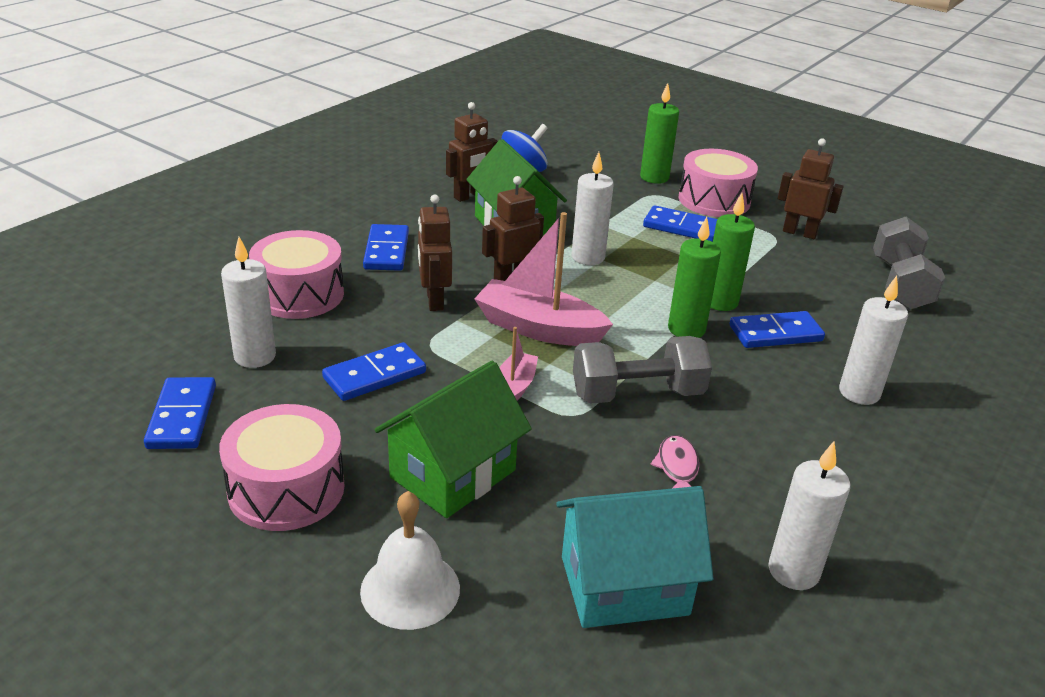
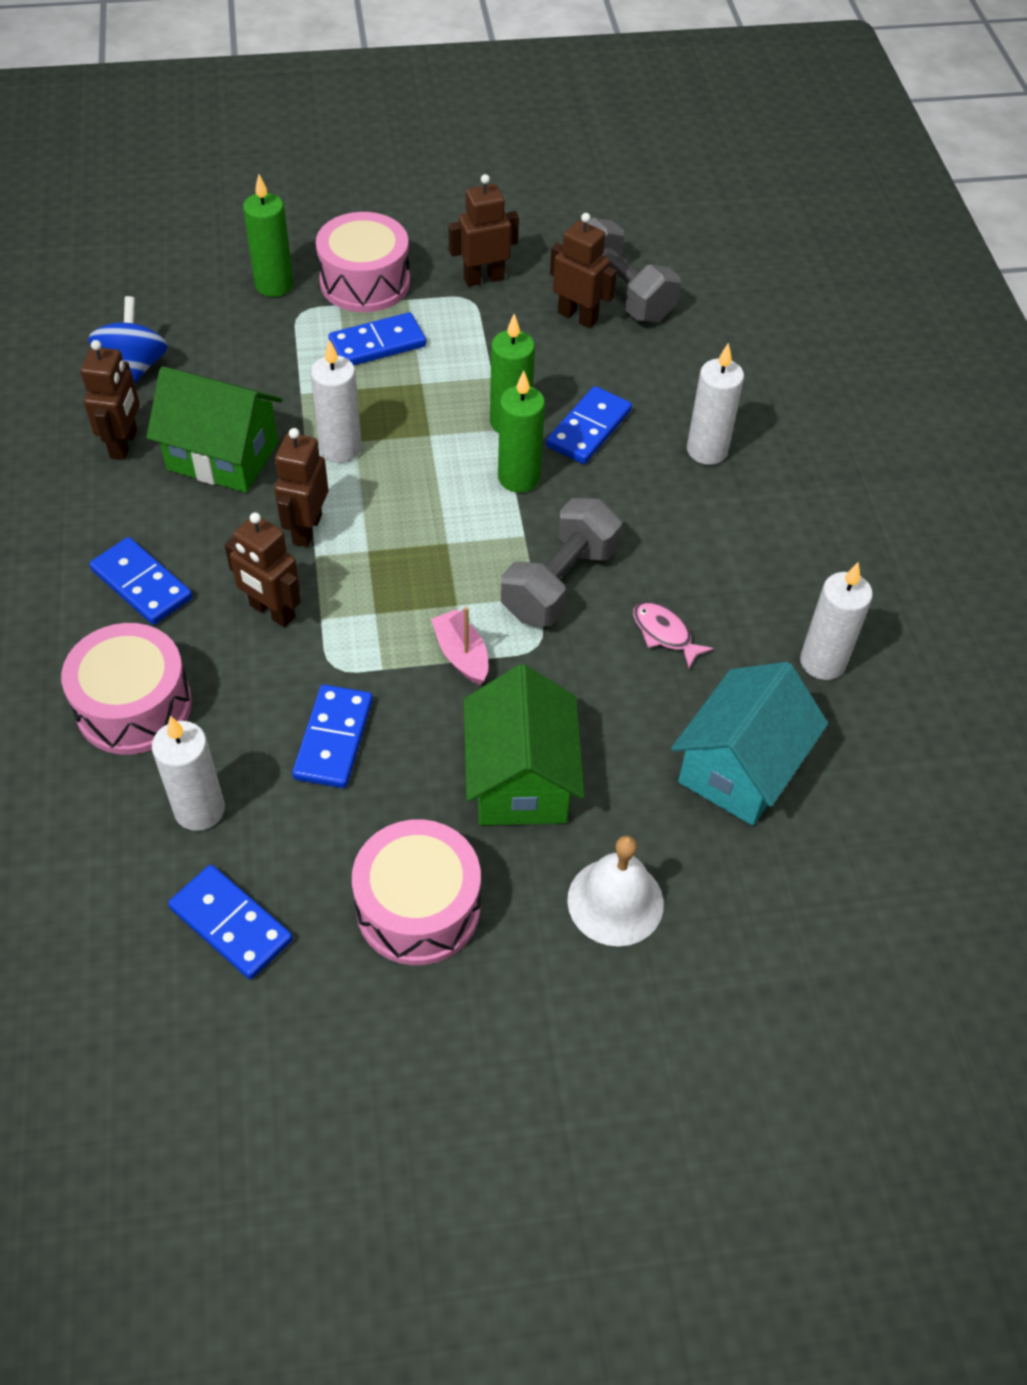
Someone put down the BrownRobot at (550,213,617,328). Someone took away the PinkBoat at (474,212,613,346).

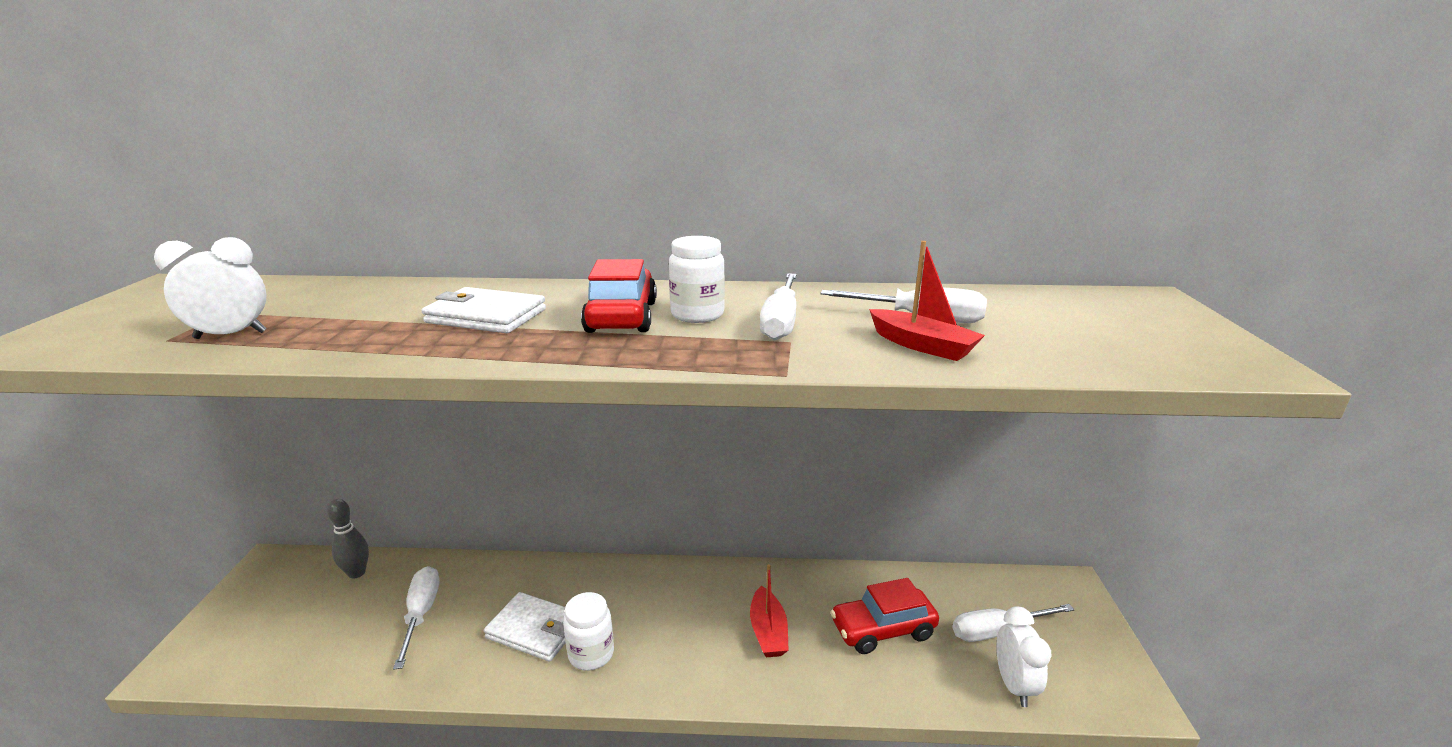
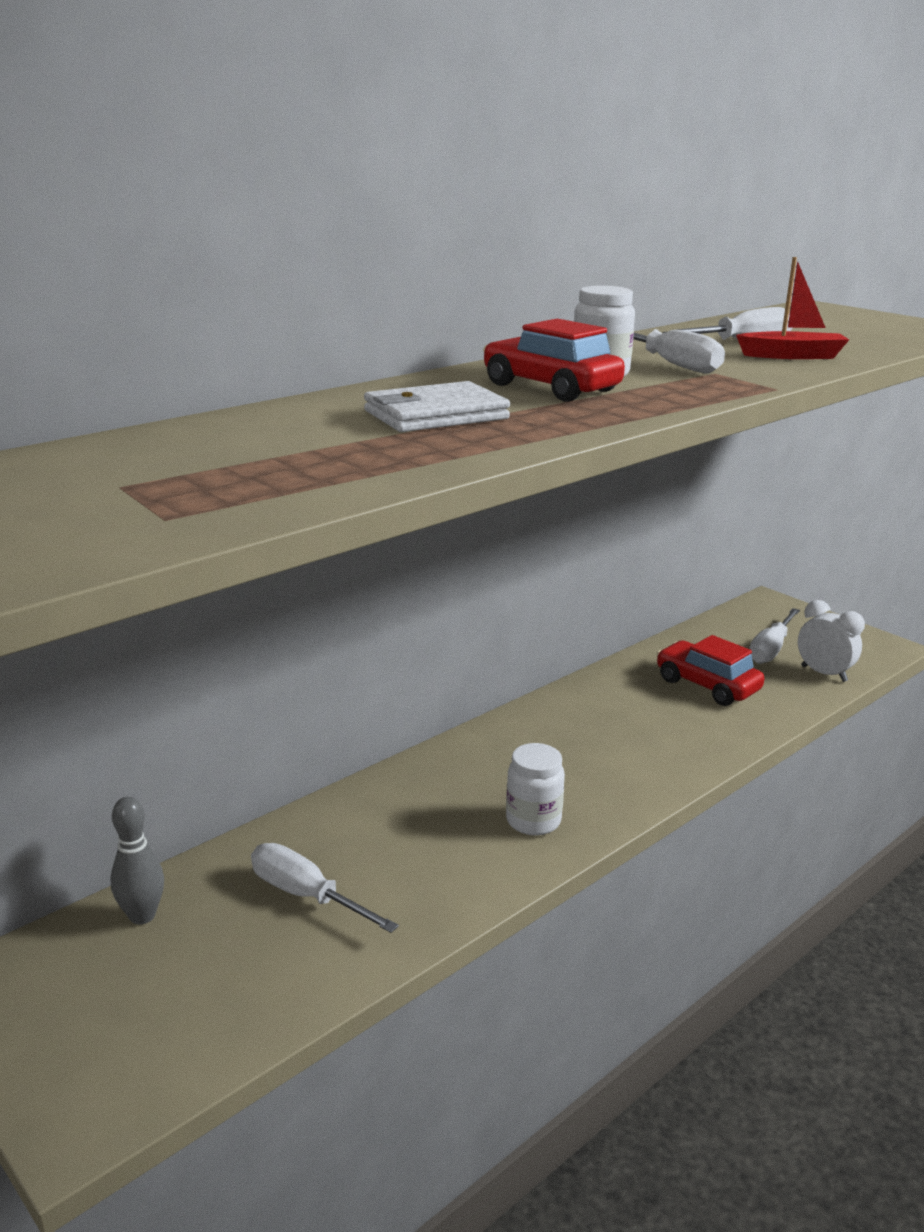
Someone rotated the RedCar at (831,578,939,654) by 105 degrees clockwise. Someone took away the WhiteClock at (154,237,267,339). Someone took away the WhiteWallet at (484,592,565,662). Someone took away the RedBoat at (750,564,789,657).

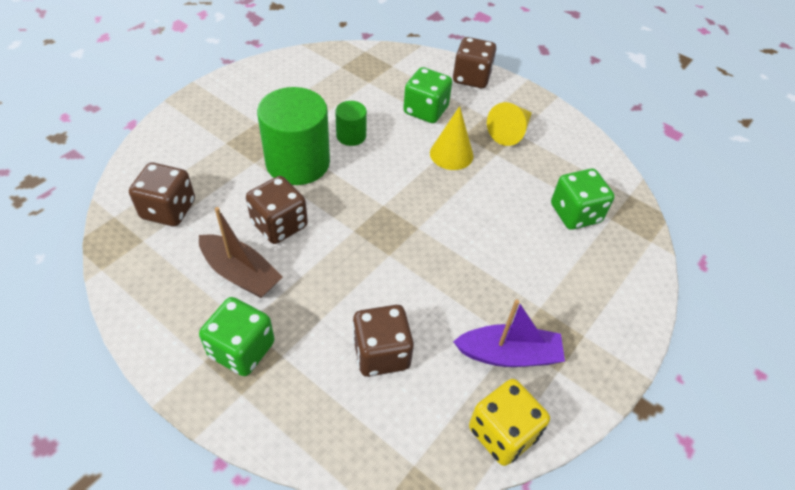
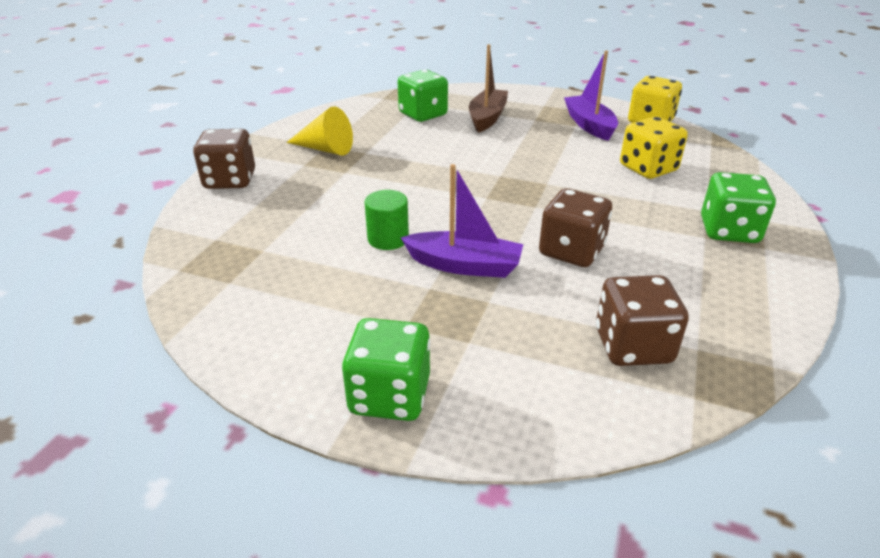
Someone carried the GreenDice from (403,67,452,123) to (342,318,430,421). Someone swapped the GreenCylinder at (257,87,330,185) for the PurpleBoat at (401,164,523,278). Someone carried the BrownBoat from (199,207,283,298) to (469,44,508,133). Someone repainted the BrownDice at (353,305,414,377), which became the YellowDice at (620,117,688,179). Someone took away the YellowCone at (430,106,474,170).

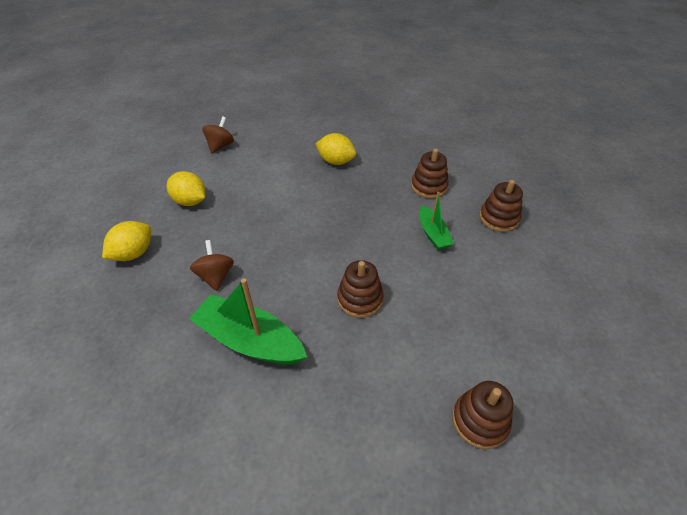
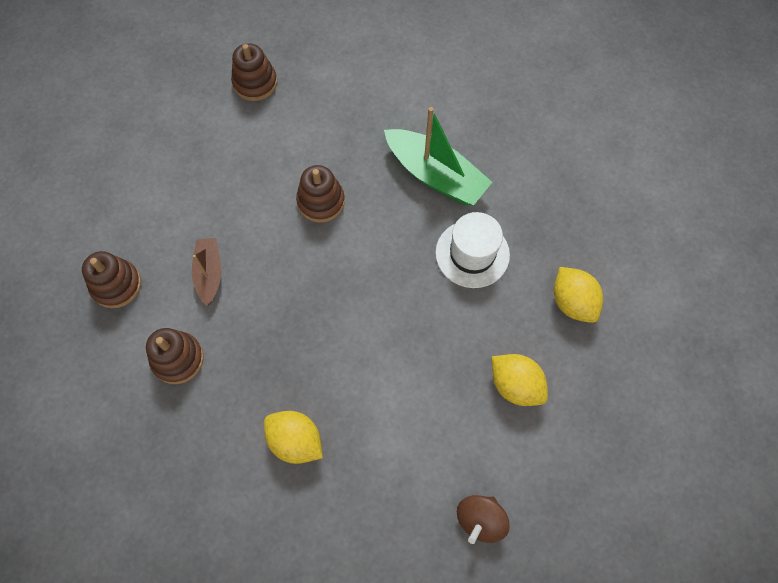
Someone repainted the GreenBoat at (420,192,454,250), which became the BrownBoat at (192,238,222,306). Someone swapped the BrownSpinningTop at (190,240,234,291) for the WhiteHat at (435,212,510,288). Someone rotated the YellowLemon at (102,221,151,261) by 75 degrees counterclockwise.

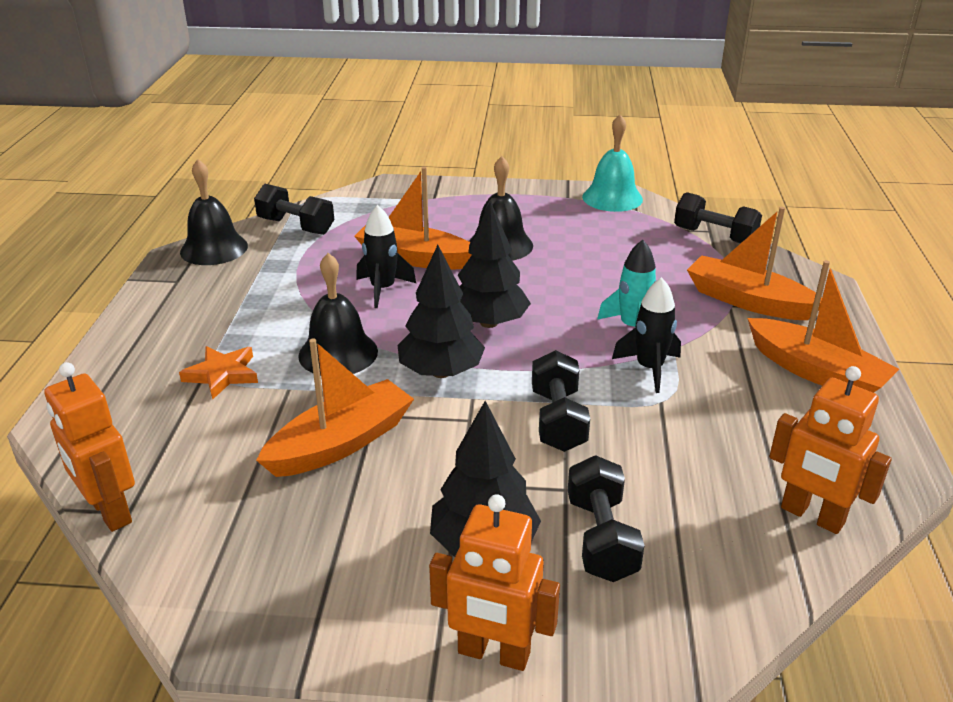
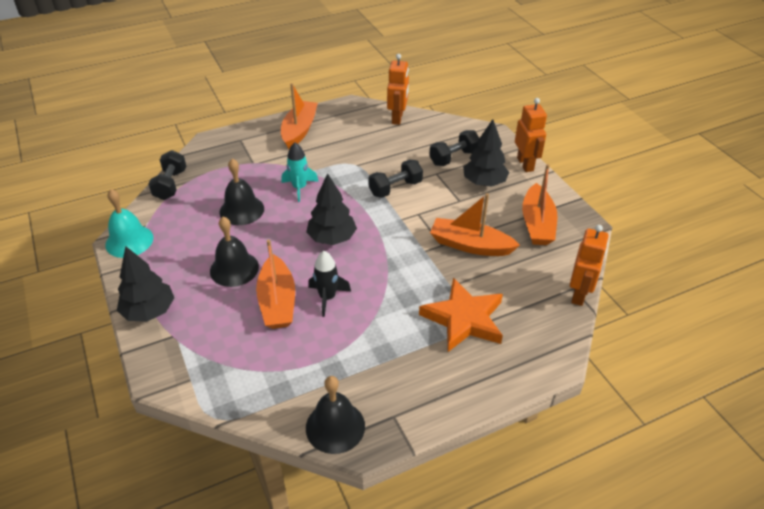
Someone carried the BlackTree from (398,245,485,378) to (117,246,174,322). Someone carried the BlackBell from (298,253,378,376) to (220,159,264,225). Someone scaled the OrangeStar at (179,346,258,399) by 1.77. Someone carried the OrangeBoat from (687,207,822,320) to (522,164,557,245). Someone took away the BlackDumbbell at (254,184,334,235). Someone took away the BlackRocket at (612,277,681,393).

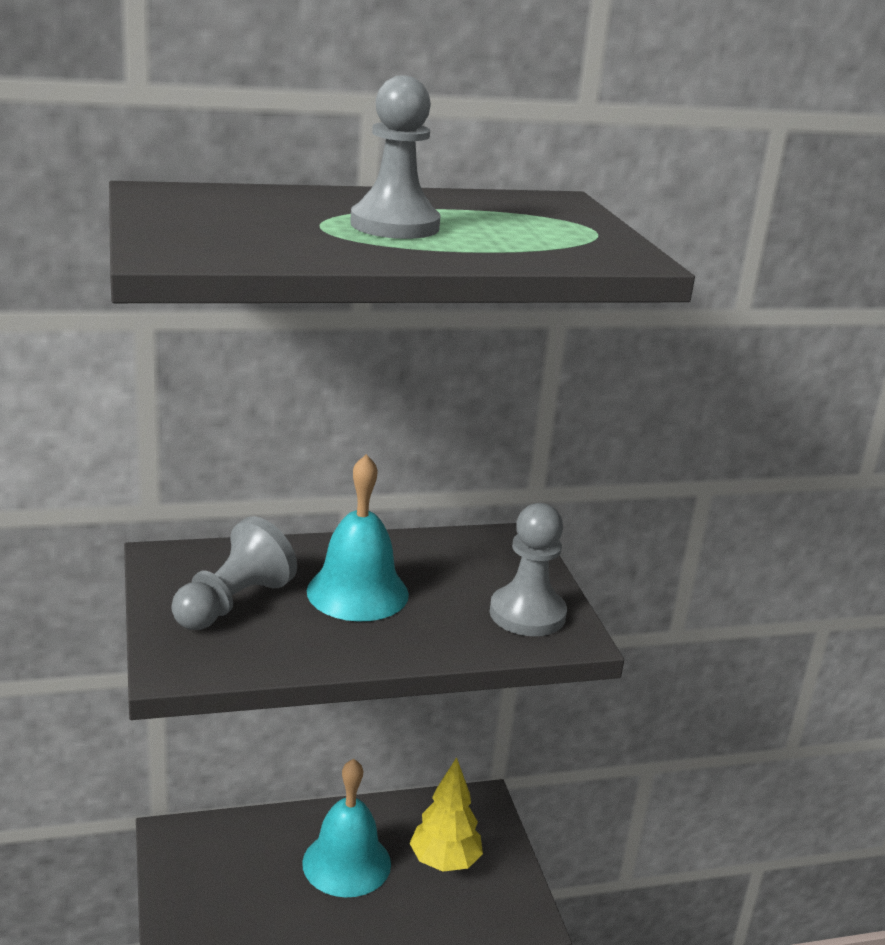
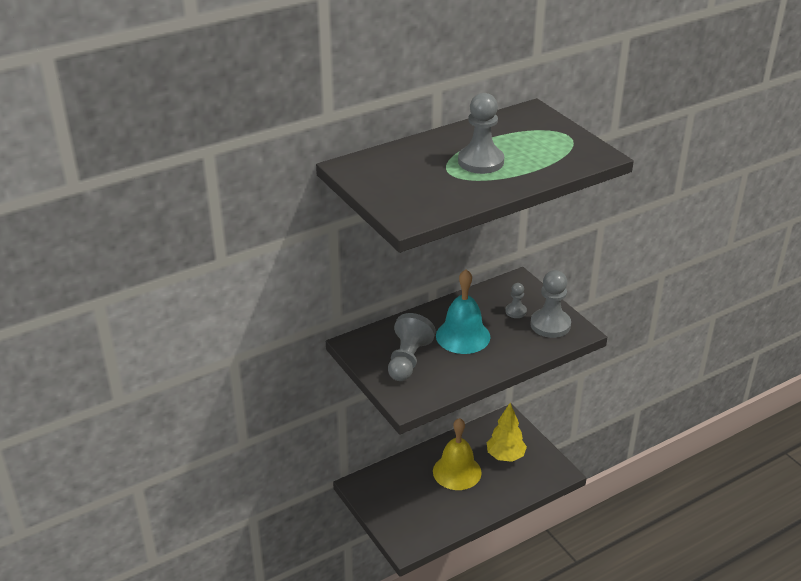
Someone repainted the TurquoiseBell at (302,758,391,897), which became the YellowBell at (433,418,482,490). Someone put down the GreyPawn at (505,283,527,318).

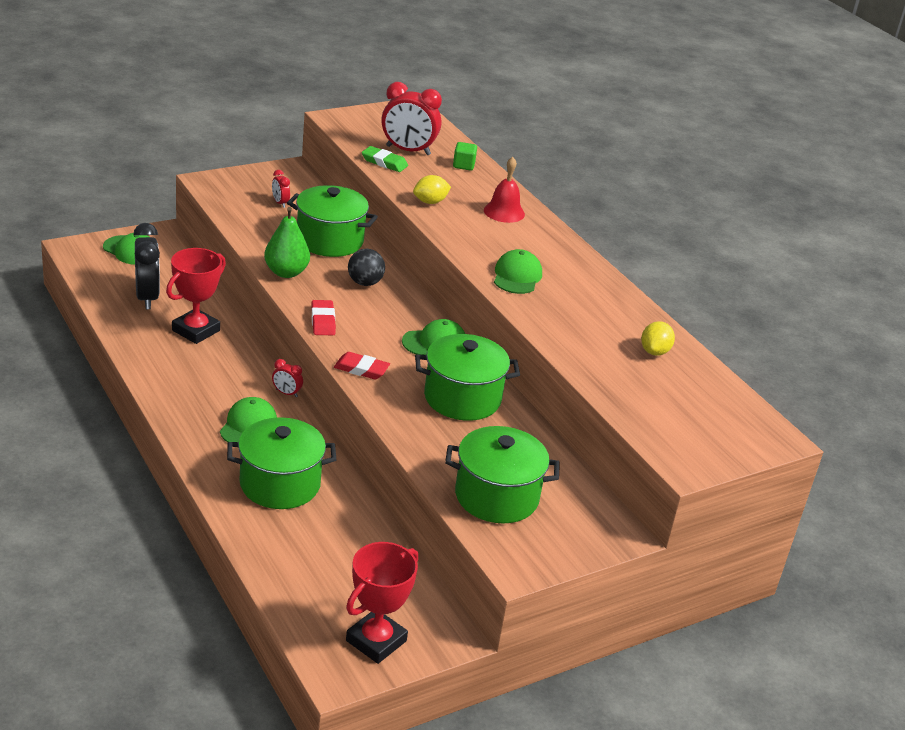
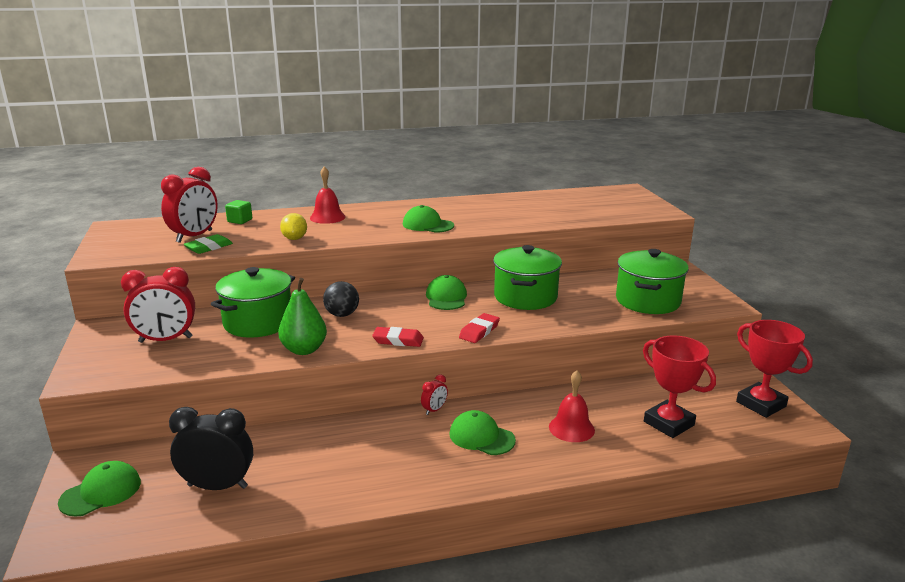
Someone scaled the RedClock at (272,170,290,208) by 2.13. Someone swapped the GreenPot at (227,417,336,509) for the RedBell at (549,370,595,442). Someone carried the RedTrophy from (166,248,226,344) to (643,335,716,438). Someone took away the YellowLemon at (641,321,675,356).

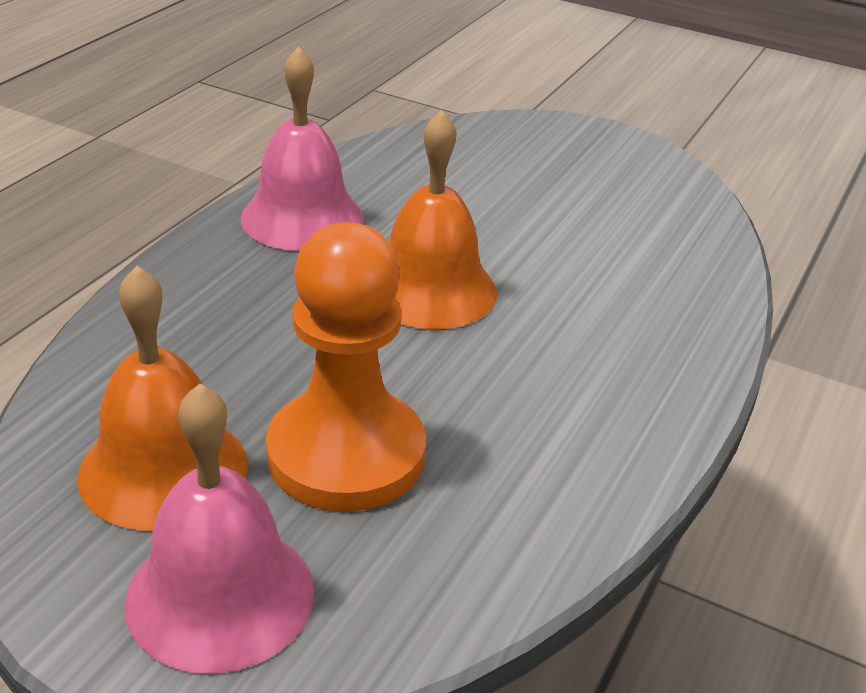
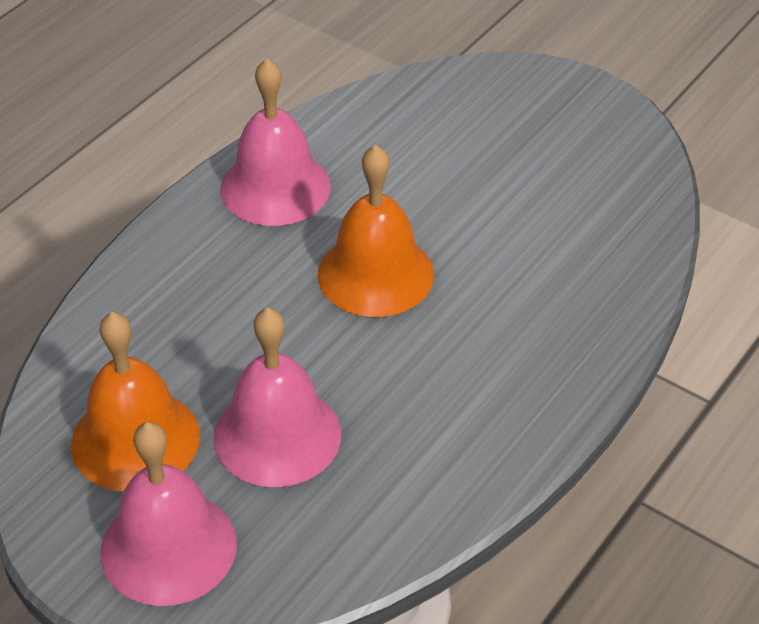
Someone swapped the OrangePawn at (266,222,426,512) for the PinkBell at (213,308,341,487).

